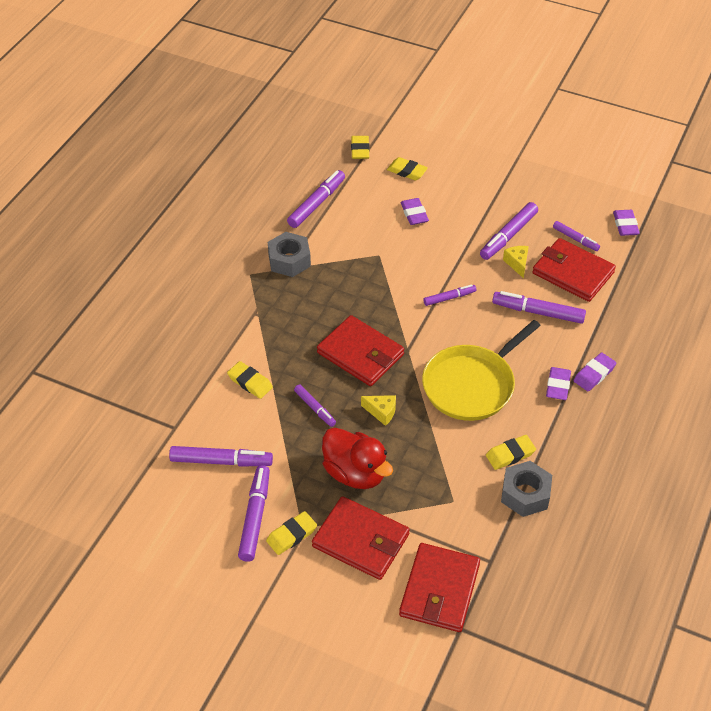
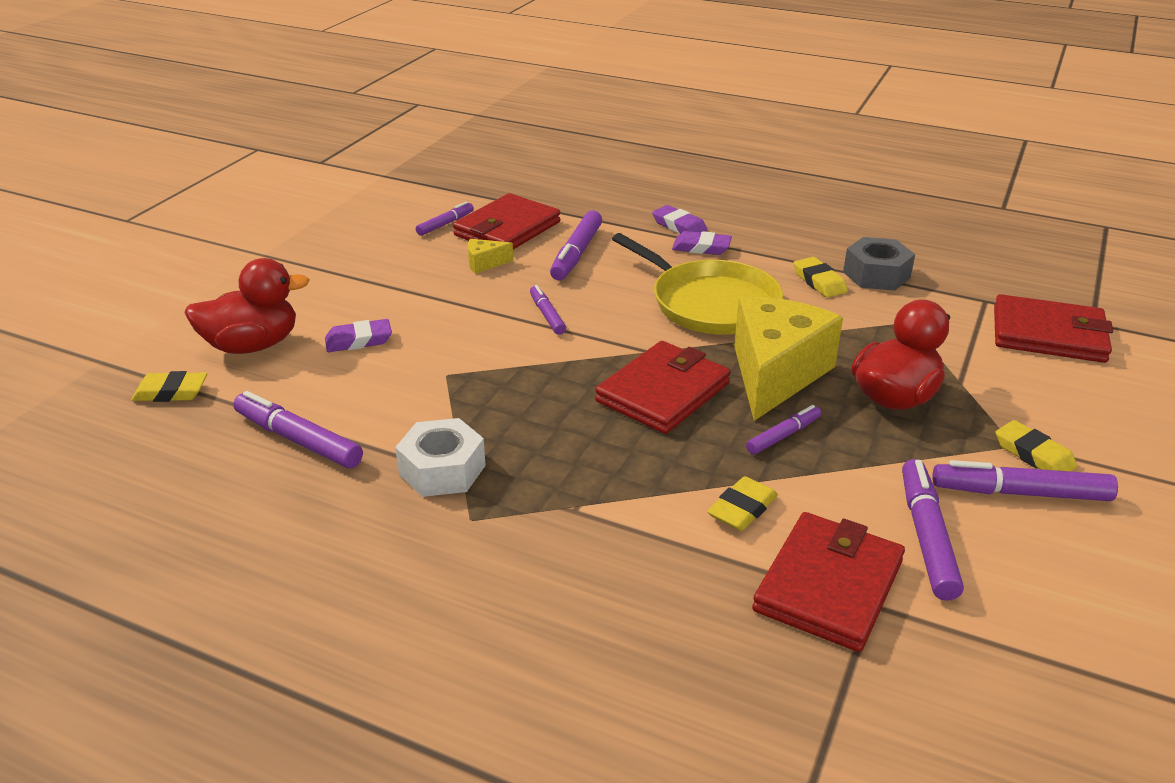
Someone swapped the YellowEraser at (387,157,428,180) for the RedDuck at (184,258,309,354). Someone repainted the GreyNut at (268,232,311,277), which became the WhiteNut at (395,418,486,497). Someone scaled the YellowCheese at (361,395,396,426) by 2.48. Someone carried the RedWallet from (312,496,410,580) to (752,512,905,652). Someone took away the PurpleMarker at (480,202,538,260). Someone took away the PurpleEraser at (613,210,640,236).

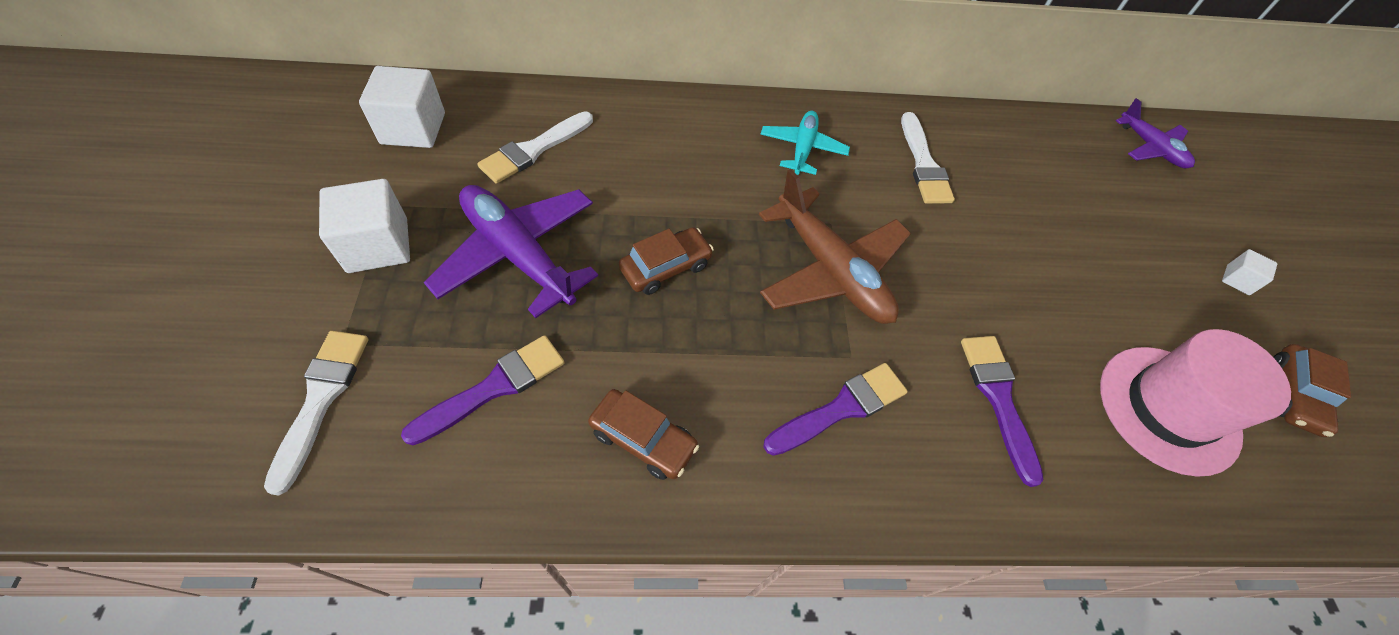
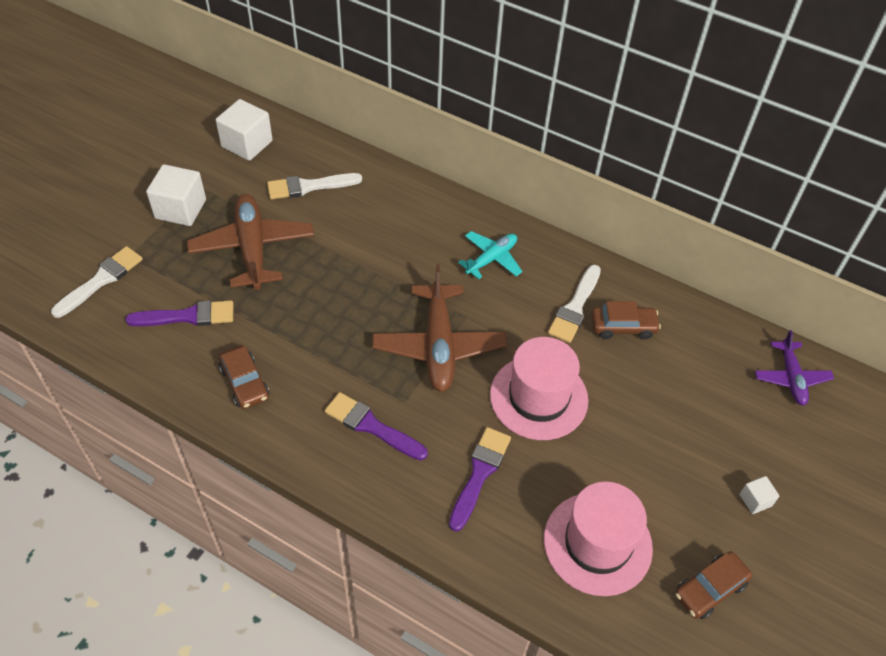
Someone repainted the PurplePlane at (424,185,598,318), which became the BrownPlane at (187,194,314,290). Someone rotated the PurpleBrush at (763,363,908,456) by 150 degrees counterclockwise. Someone put down the PinkHat at (490,337,588,440). Someone carried the BrownCar from (619,227,714,295) to (591,301,661,339).

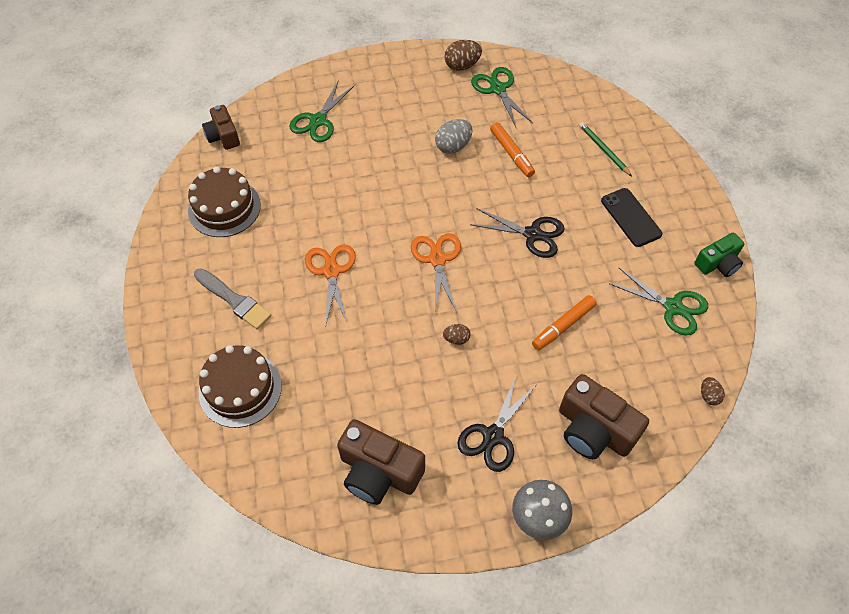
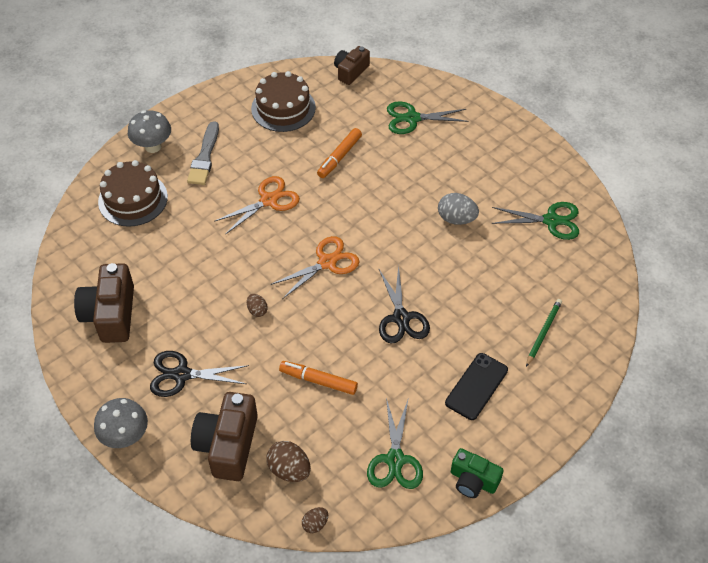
Someone put down the GreyMushroom at (128,110,171,153). Someone carried the BrownEgg from (445,40,482,71) to (266,441,311,482). Someone carried the OrangeMarker from (490,122,535,177) to (317,128,362,178). Someone rotated the GreenScissors at (471,67,533,127) by 60 degrees clockwise.

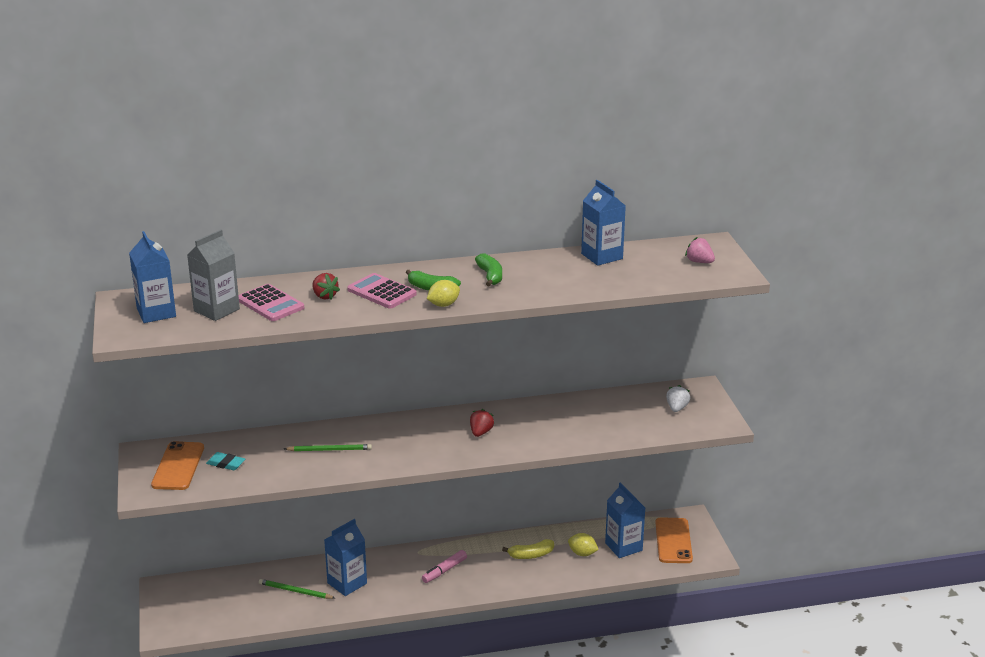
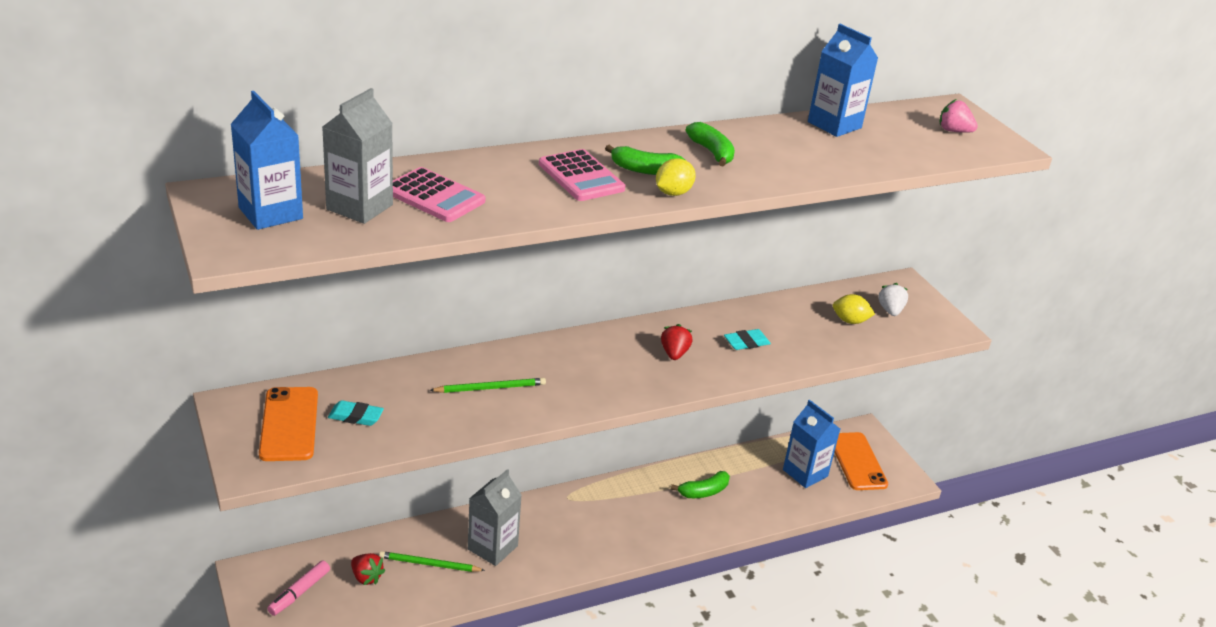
Someone carried the PinkMarker from (422,550,467,583) to (267,561,330,616). Someone carried the RedStrawberry from (312,273,340,300) to (351,553,385,585). Someone repainted the BlueCarton at (324,519,367,596), which became the GreyCarton at (468,469,522,566). Someone rotated the PinkCalculator at (347,273,417,309) by 150 degrees counterclockwise. Someone repainted the YellowBanana at (502,539,554,559), which became the GreenBanana at (671,471,730,498). Someone put down the TurquoiseEraser at (724,329,771,350). Someone carried the YellowLemon from (568,533,599,556) to (833,294,875,324).

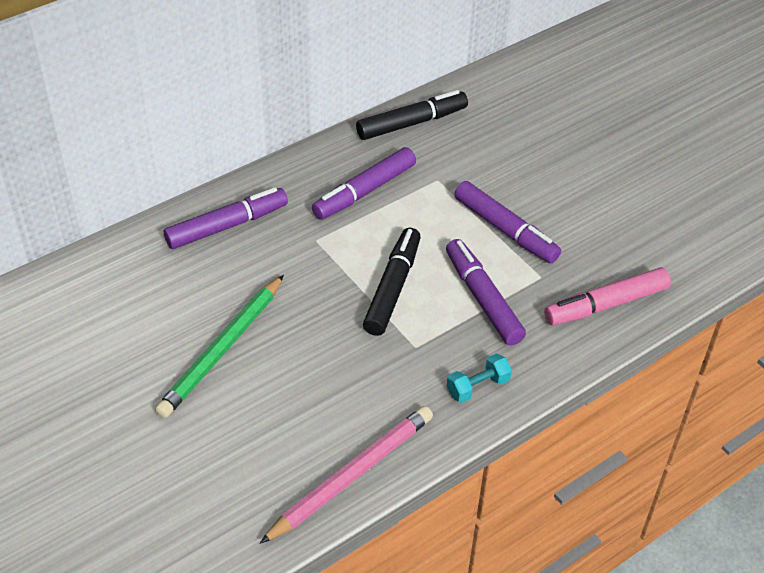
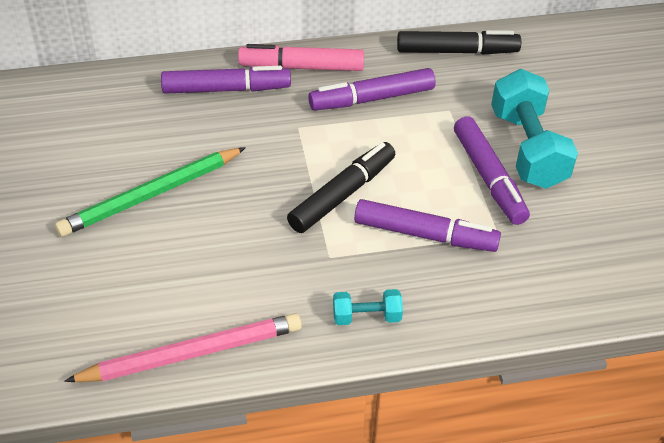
Someone carried the PinkMarker from (544,267,671,325) to (238,44,364,71). Someone rotated the PurpleMarker at (446,239,526,345) by 105 degrees clockwise. Someone put down the TurquoiseDumbbell at (491,69,578,189).

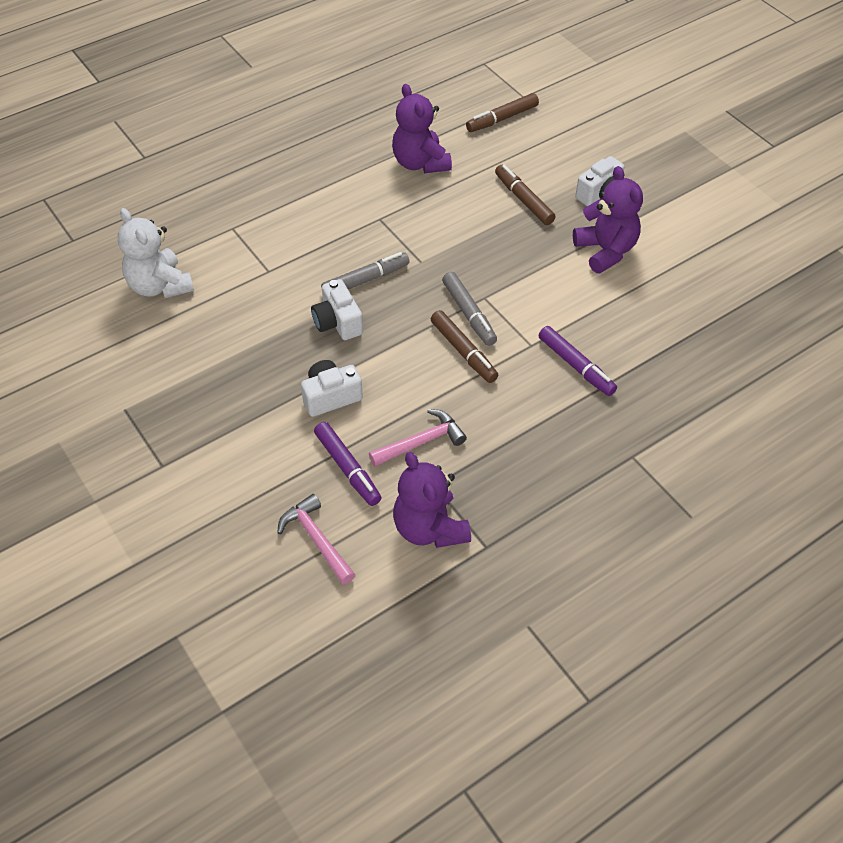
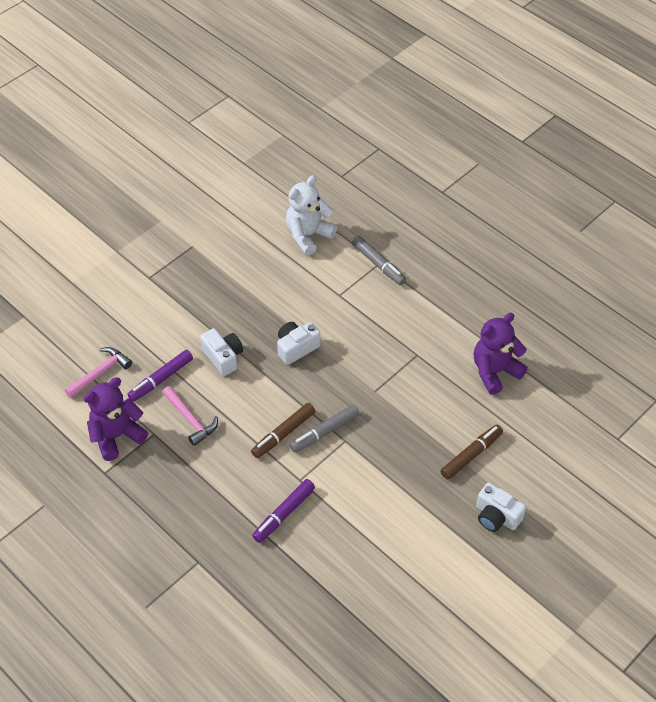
Someone carried the GreyMarker from (321,252,410,289) to (352,235,406,285). Someone took away the BrownMarker at (466,93,539,132). Someone took away the PurpleTeddyBear at (573,166,643,273).

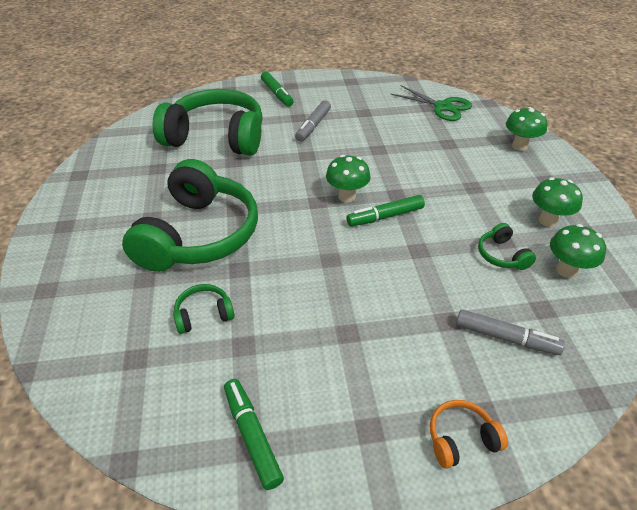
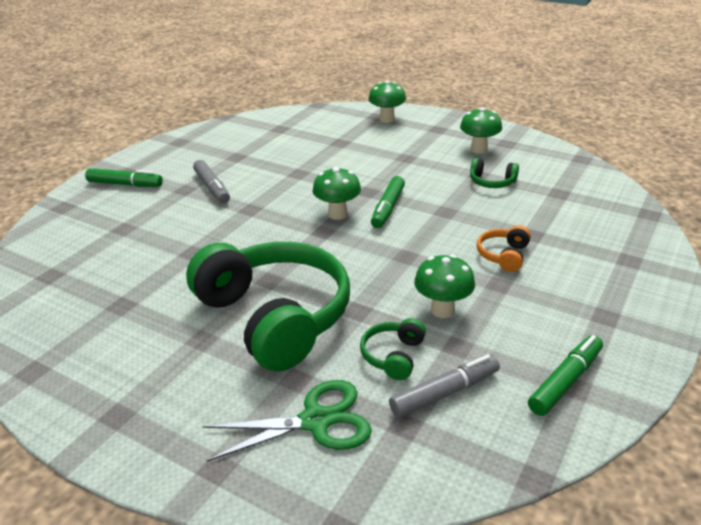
Someone carried the GreenScissors from (391,85,472,121) to (203,380,372,462). Someone carried the GreyMarker from (456,309,565,355) to (389,354,500,418). Someone carried the GreenMushroom from (550,224,606,278) to (414,254,475,318). Someone carried the OrangeHeadphones from (430,400,508,469) to (477,225,531,272). Someone rotated the GreenMarker at (224,379,284,490) by 120 degrees clockwise. Someone took away the GreenHeadphones at (152,89,263,156).

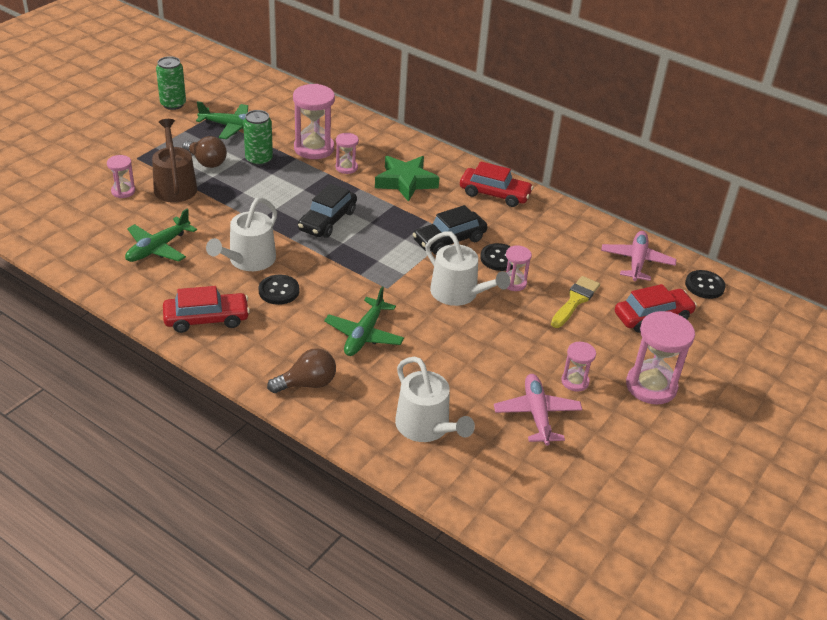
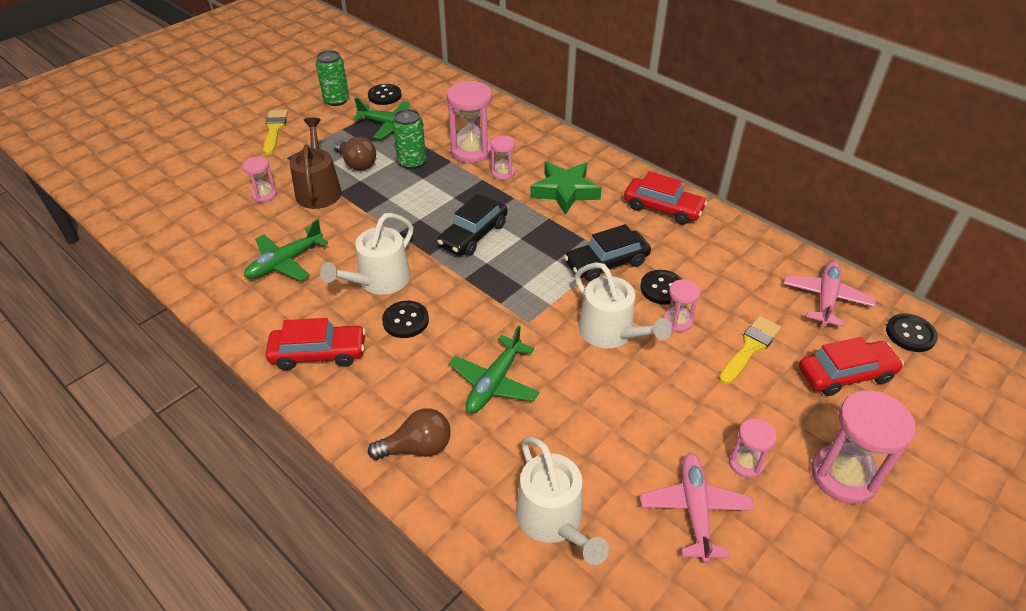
Someone put down the YellowBrush at (263,110,288,155). Someone put down the BlackButton at (368,84,401,105).

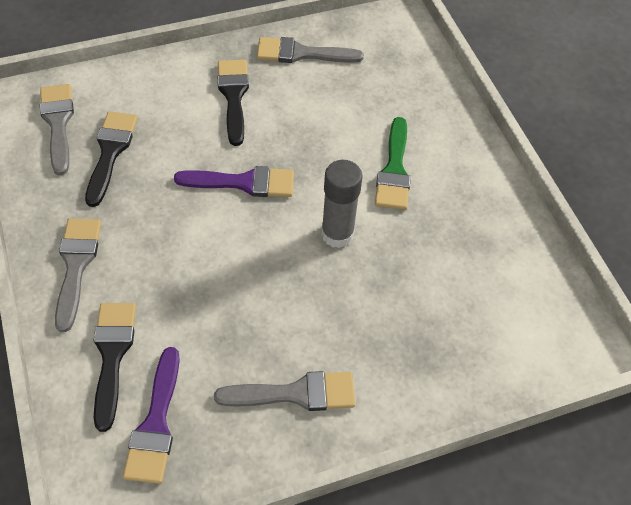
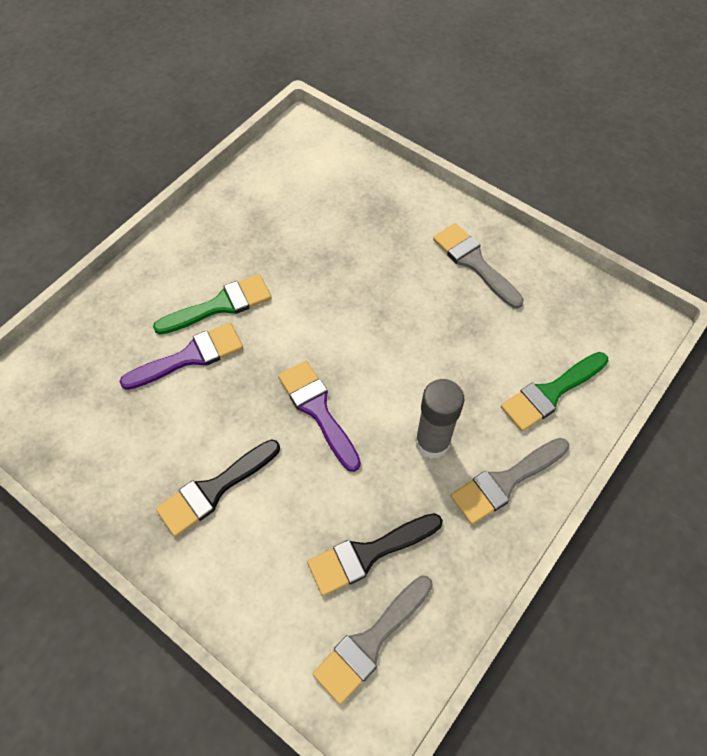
Someone carried the PurpleBrush from (123,347,180,484) to (119,323,243,390). Someone carried the GreyGlueStick from (321,160,362,248) to (415,379,464,459). Someone repainted the BlackBrush at (94,303,136,432), which became the GreenBrush at (501,352,608,432). Someone took away the GreyBrush at (257,37,364,63).

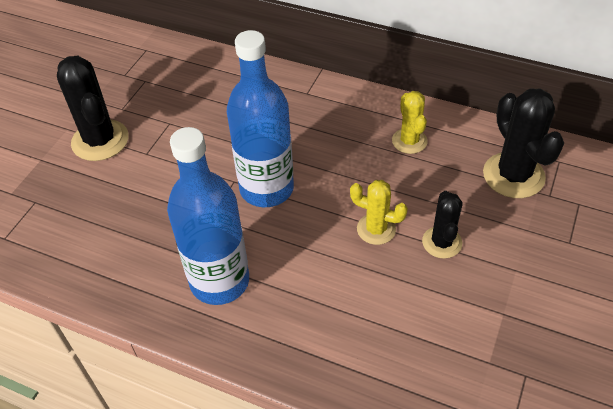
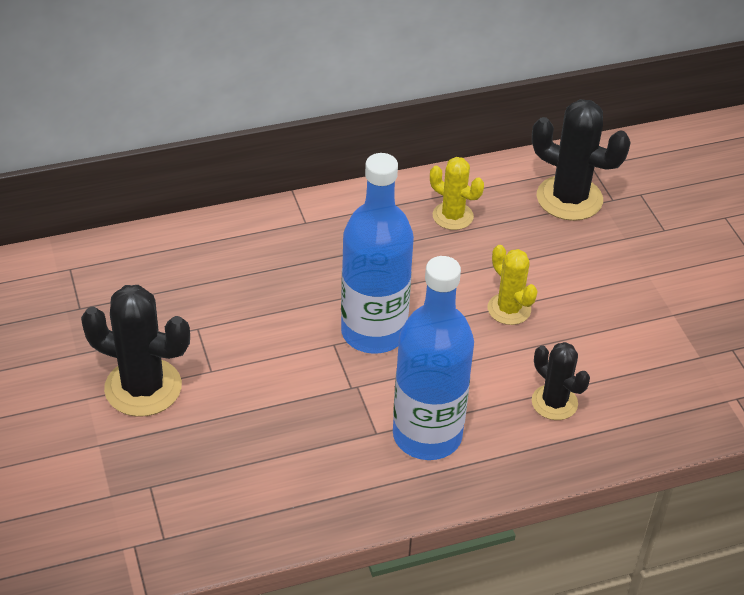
Someone rotated the YellowCactus at (350,180,408,245) by 75 degrees clockwise. Someone carried the BlackCactus from (422,191,463,259) to (532,342,590,420).

